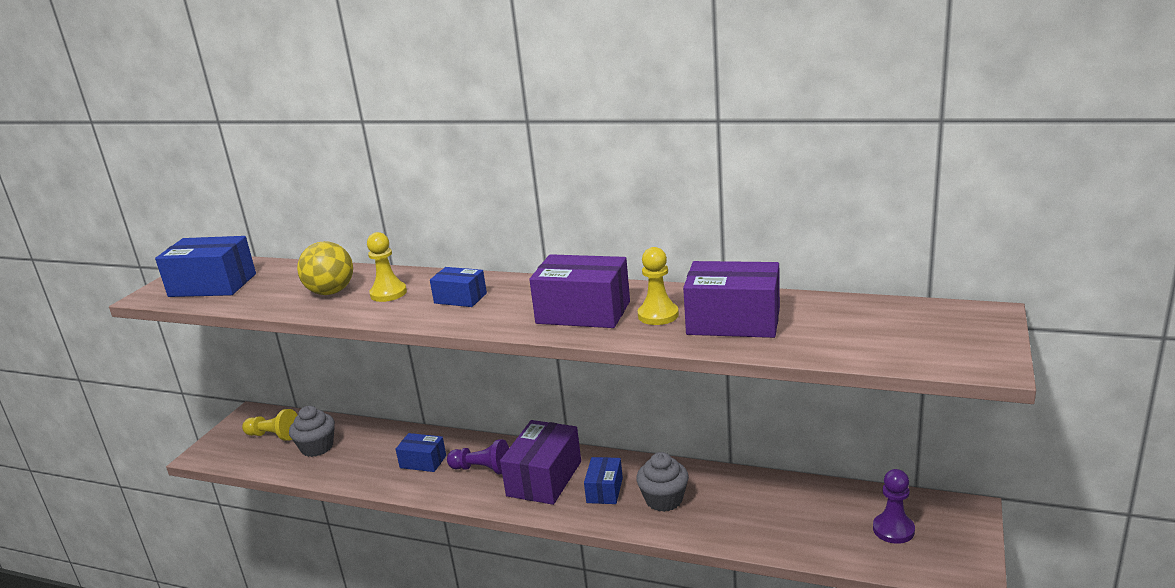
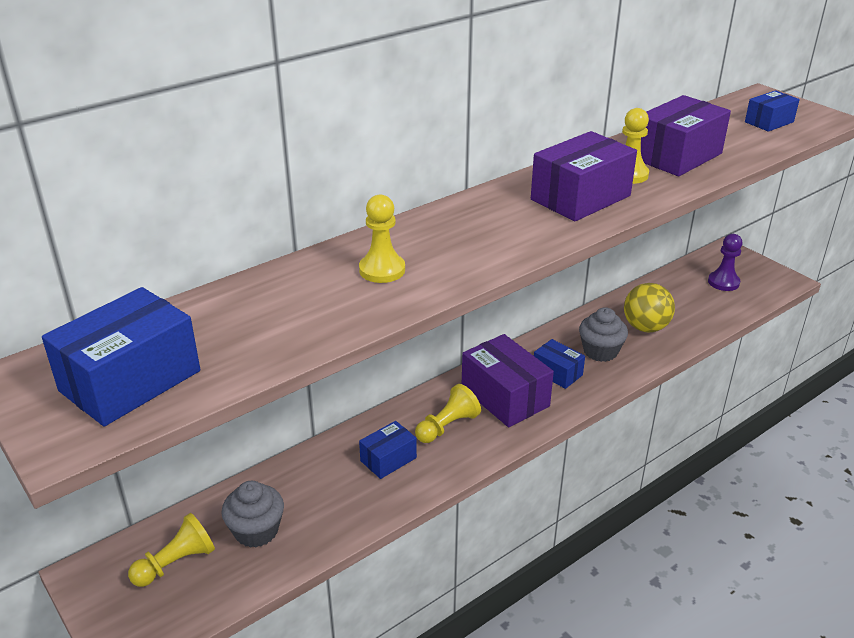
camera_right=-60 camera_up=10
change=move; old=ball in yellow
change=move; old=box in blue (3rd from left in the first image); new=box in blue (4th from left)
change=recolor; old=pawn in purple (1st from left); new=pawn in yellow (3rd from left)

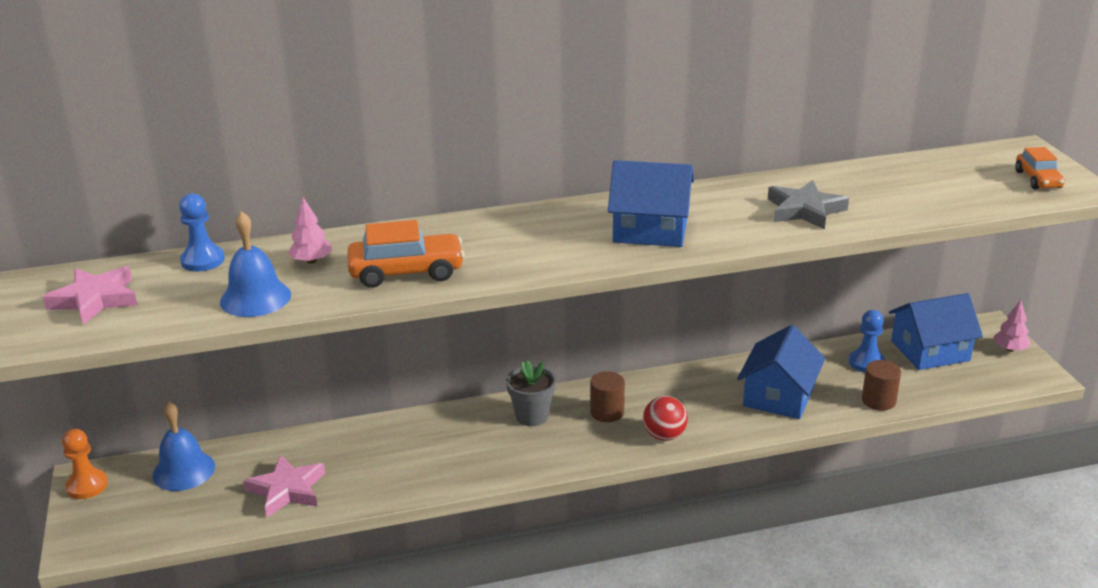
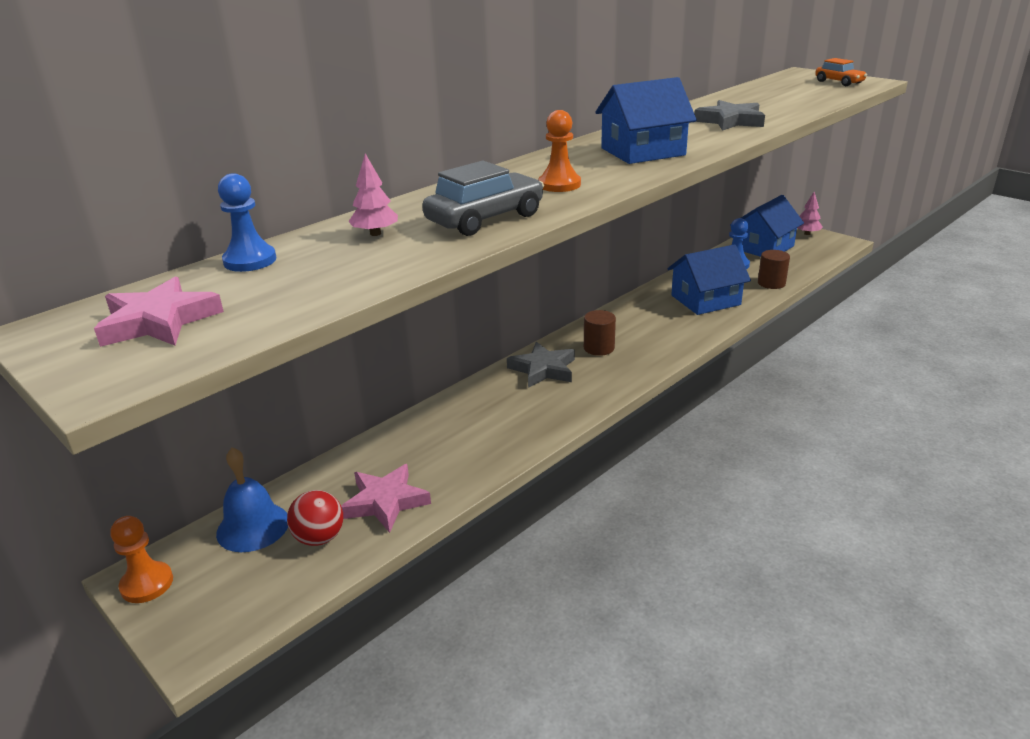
camera_right=-30 camera_up=0
change=delete; old=bell in blue (2nd from left)
change=recolor; old=car in orange (1st from left); new=car in grey
change=replace; old=flower pot in grey; new=star in grey (1st from left)
change=move; old=ball in red
change=rotate; old=house in blue (2nd from left); degrees=75
change=insert; new=pawn in orange (2nd from left)

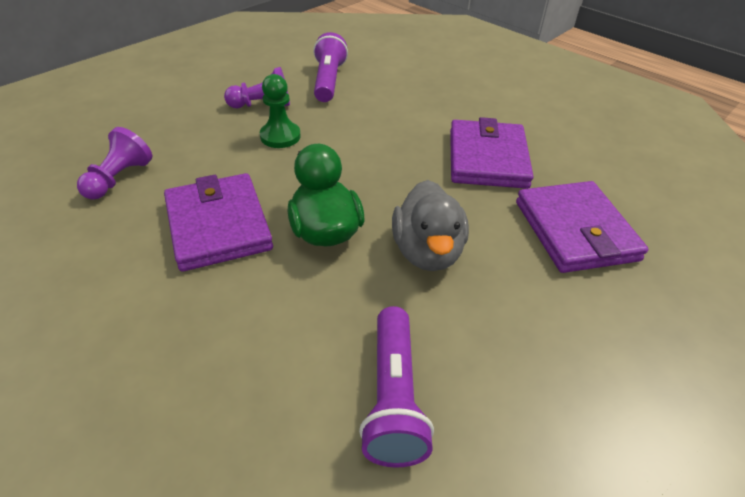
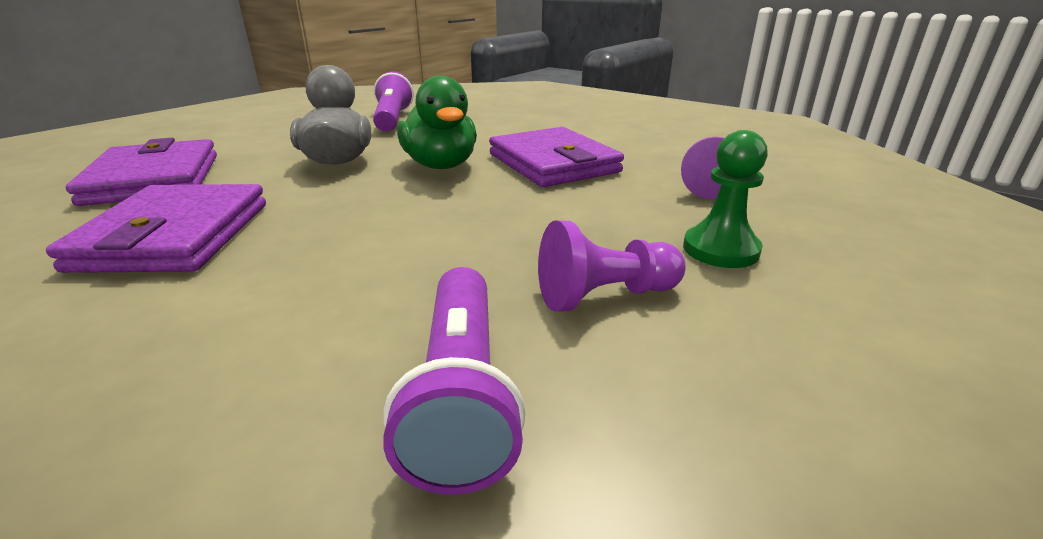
camera_right=175 camera_up=-15
change=move; old=pawn in green

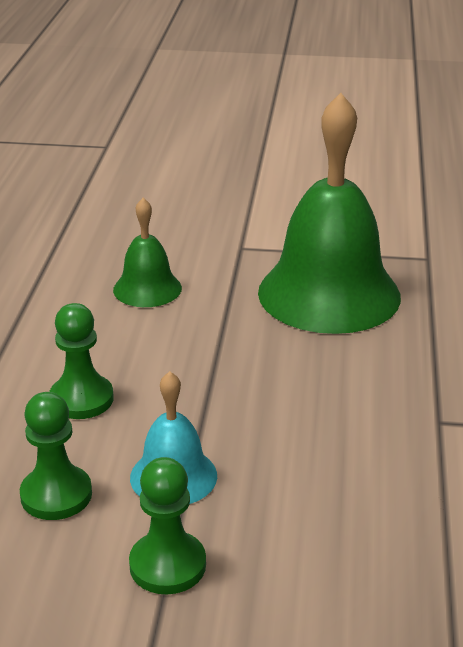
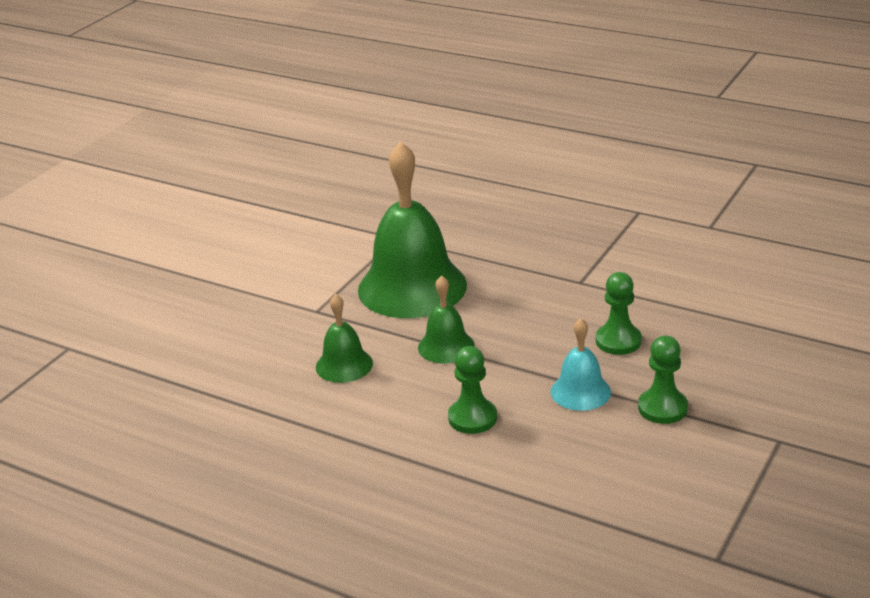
camera_right=-65 camera_up=0
change=move; old=pawn in green (1st from left in the first image); new=pawn in green (2nd from left)
change=insert; new=bell in green (3rd from left)

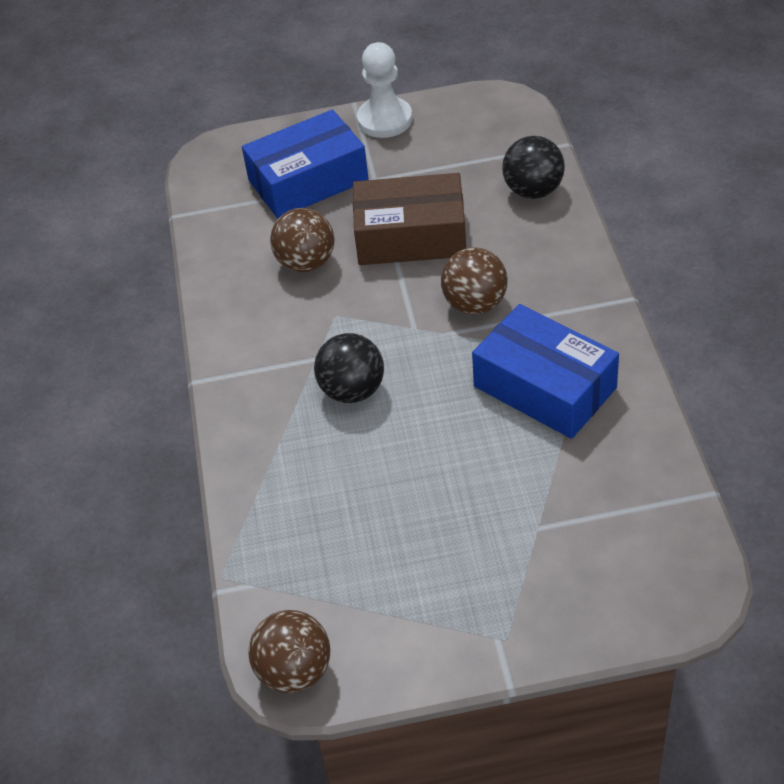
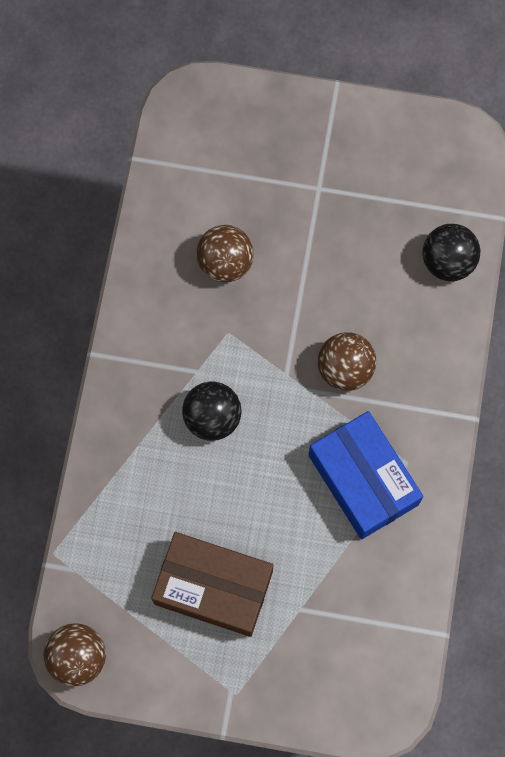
camera_right=15 camera_up=25
change=delete; old=box in blue (1st from left)
change=move; old=box in brown
change=delete; old=pawn in white

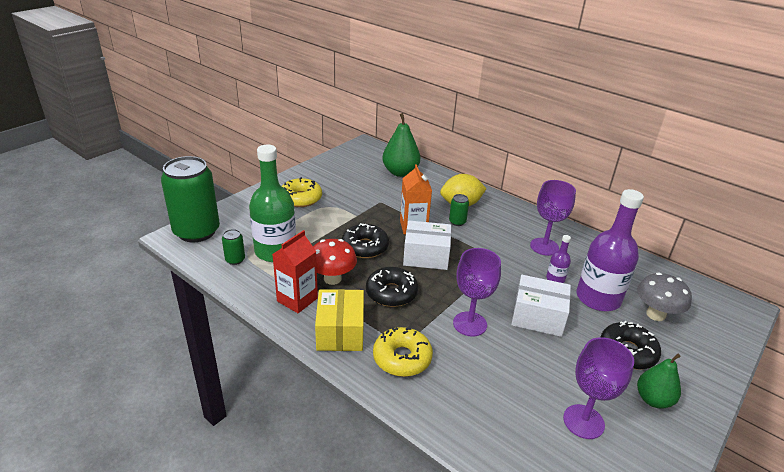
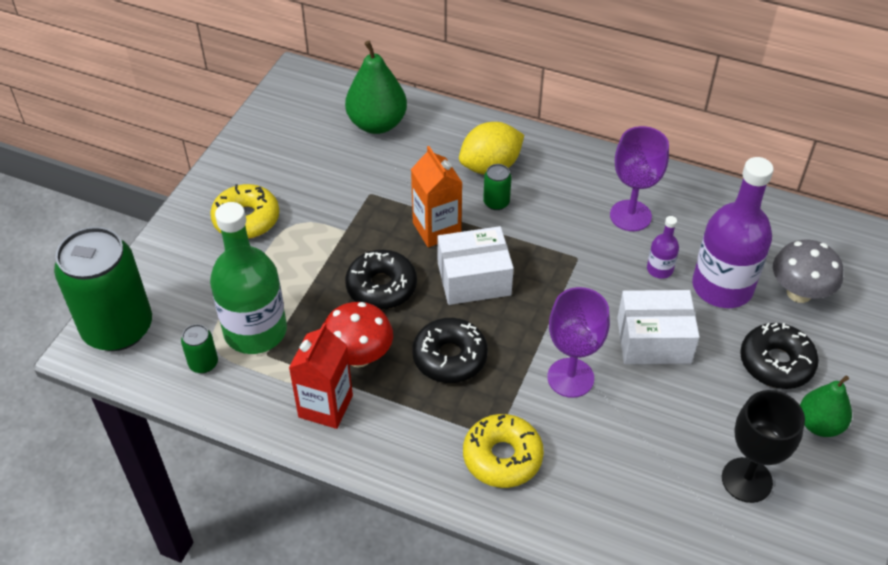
camera_right=-15 camera_up=15
change=delete; old=box in yellow
change=recolor; old=goblet in purple (3rd from left); new=goblet in black

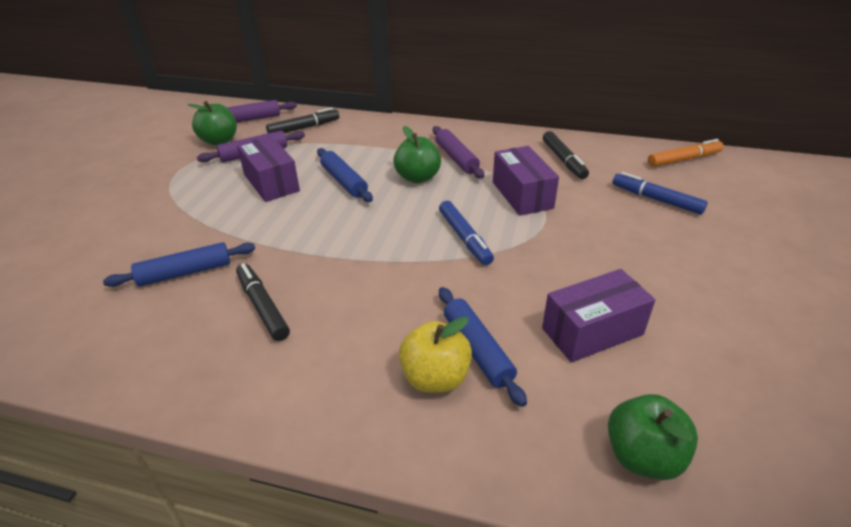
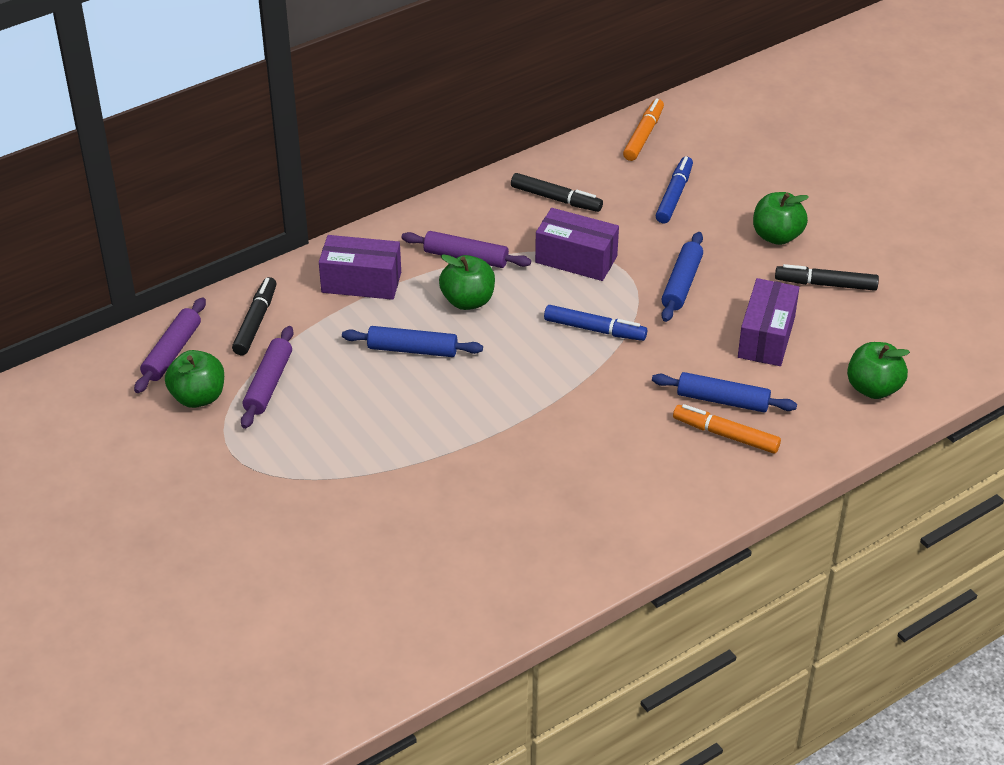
camera_right=-50 camera_up=5
change=move; old=rolling pin in blue (1st from left in the first image); new=rolling pin in blue (2nd from left)
change=move; old=marker in black (1st from left in the first image); new=marker in black (3rd from left)
change=move; old=box in purple (1st from left)
change=replace; old=apple in yellow; new=marker in orange (2nd from left)
change=rotate; old=marker in blue (2nd from left); degrees=120
change=insert; new=apple in green (3rd from left)

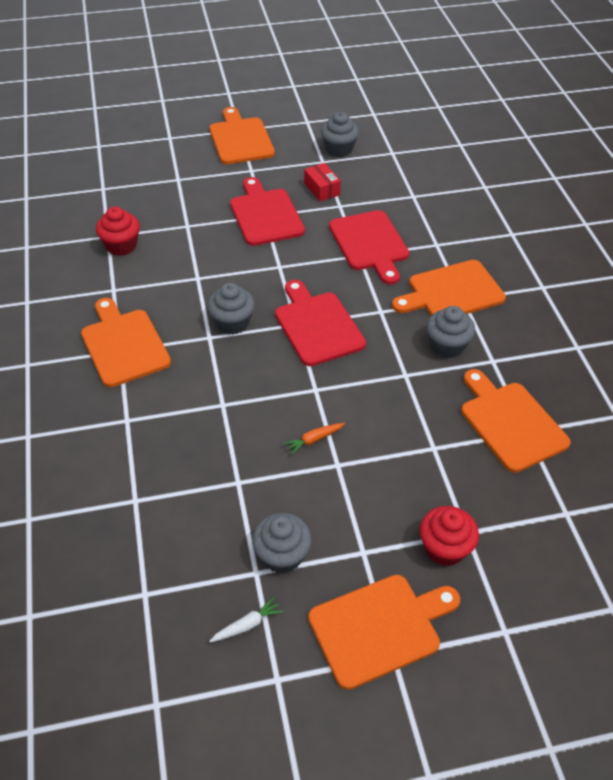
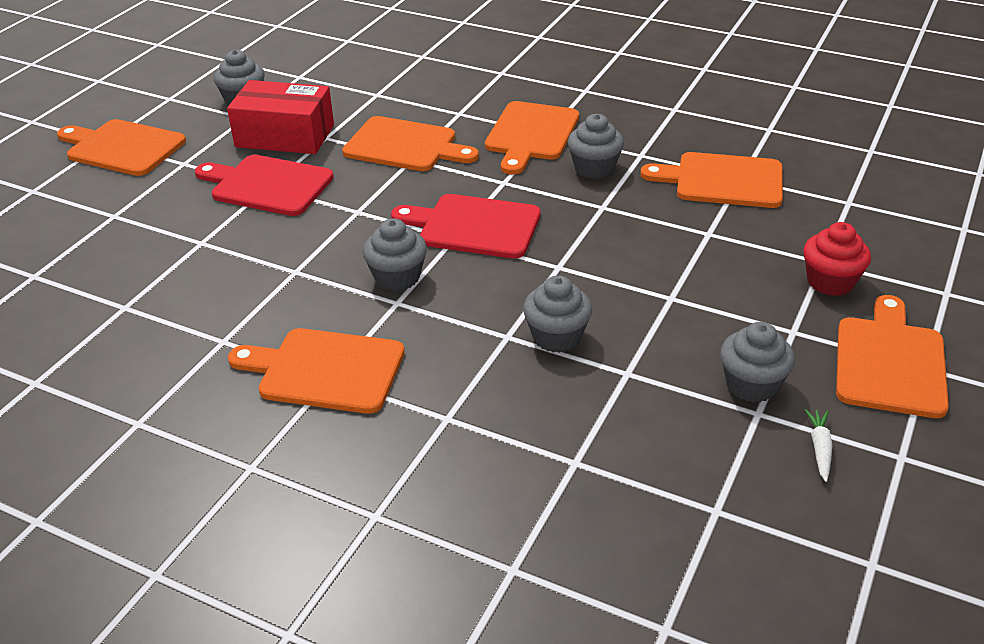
camera_right=-50 camera_up=-10
change=delete; old=cupcake in red (1st from left)
change=delete; old=carrot in orange
change=resize; old=box in red; factor=1.92
change=recolor; old=cutting board in red (3rd from left); new=cutting board in orange (3rd from left)
change=insert; new=cupcake in grey (3rd from left)

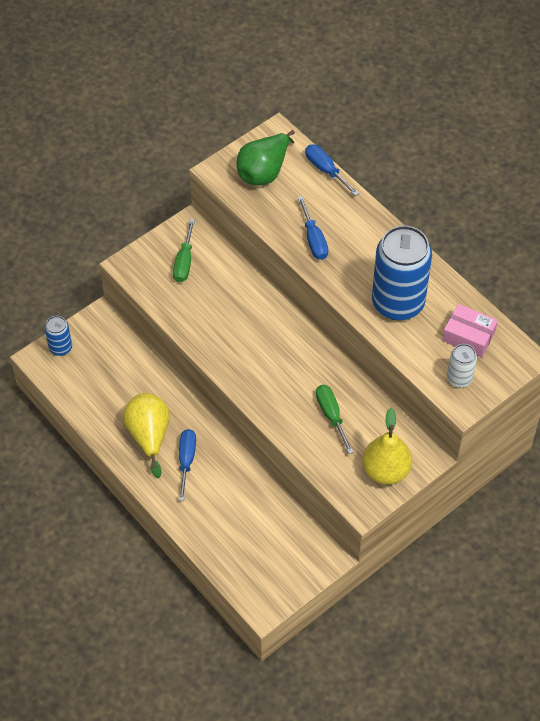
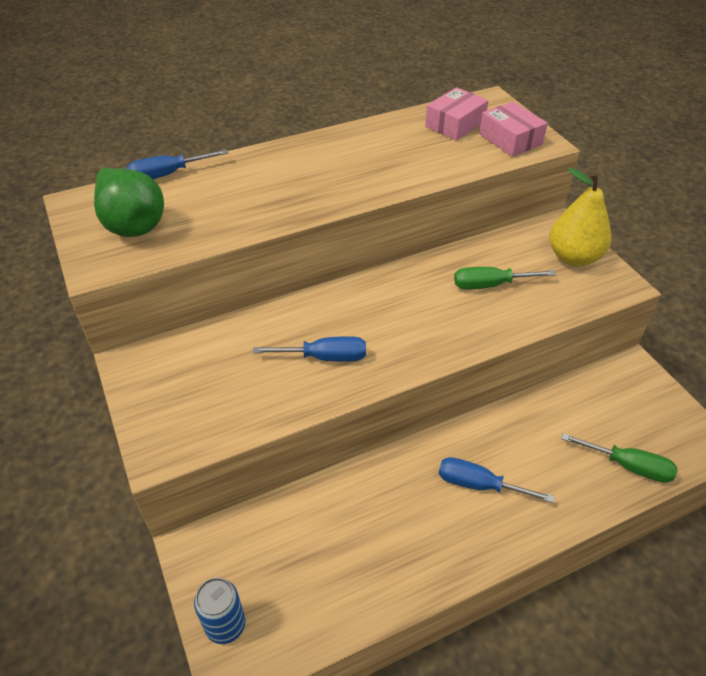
camera_right=-75 camera_up=-10
change=delete; old=pear in yellow (1st from left)
change=move; old=screwdriver in green (1st from left in the first image); new=screwdriver in green (2nd from left)
change=move; old=screwdriver in blue (2nd from left)
change=delete; old=can in blue (2nd from left)
change=replace; old=can in white; new=box in pink (2nd from left)

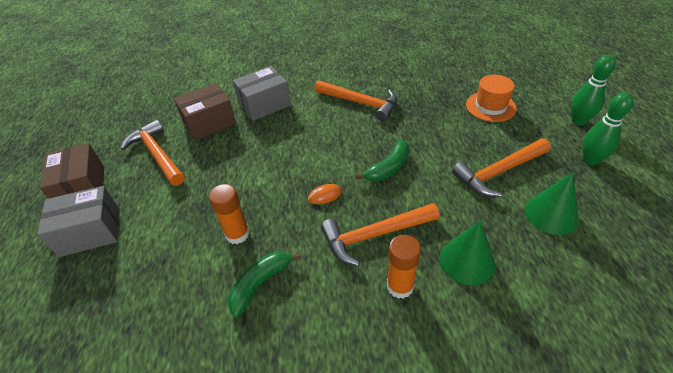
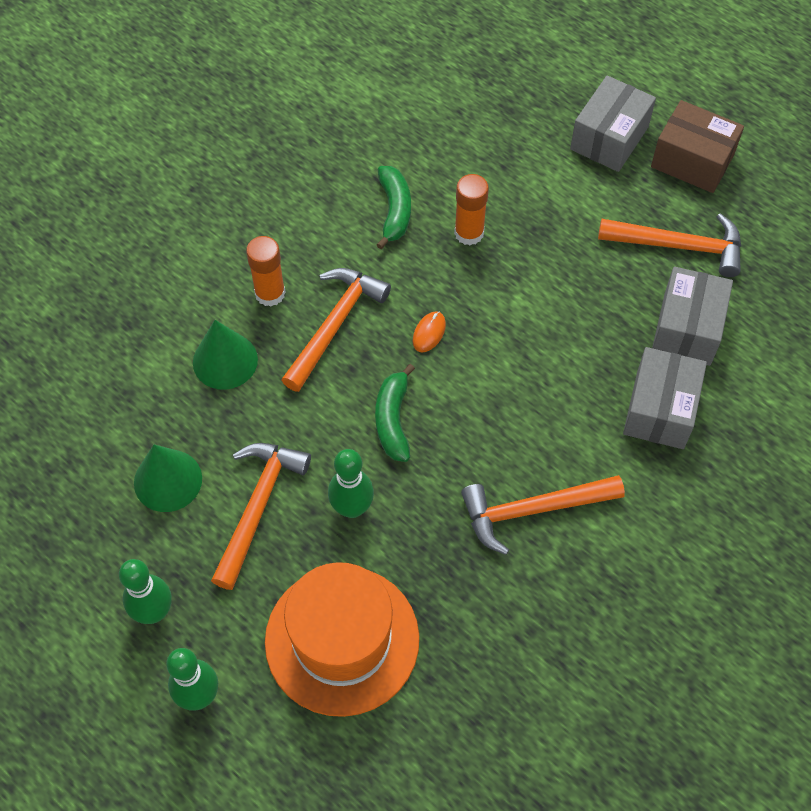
camera_right=135 camera_up=15
change=recolor; old=box in brown (2nd from left); new=box in grey (3rd from left)
change=resize; old=hat in orange; factor=1.71
change=insert; new=bowling pin in green (3rd from left)

